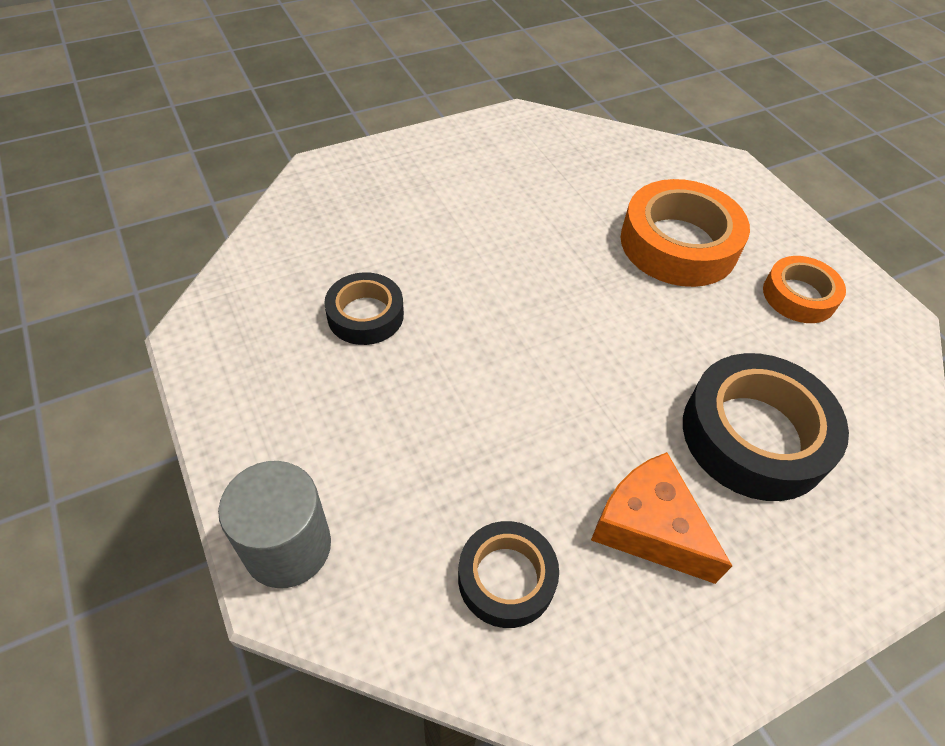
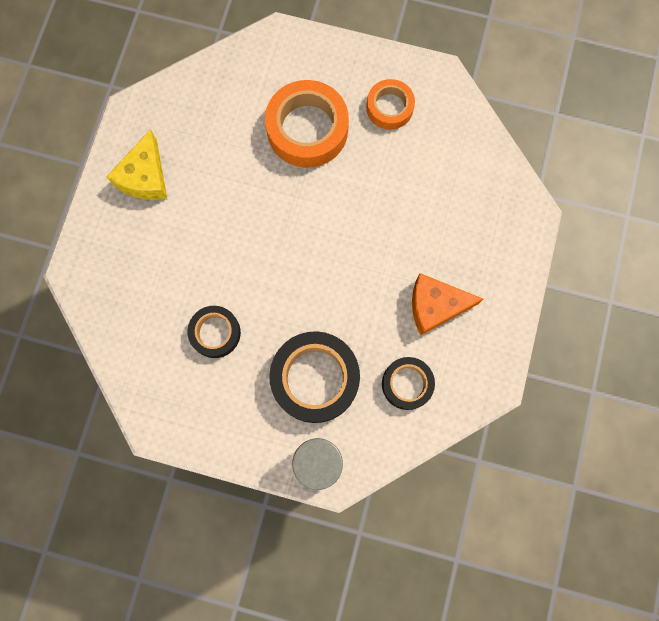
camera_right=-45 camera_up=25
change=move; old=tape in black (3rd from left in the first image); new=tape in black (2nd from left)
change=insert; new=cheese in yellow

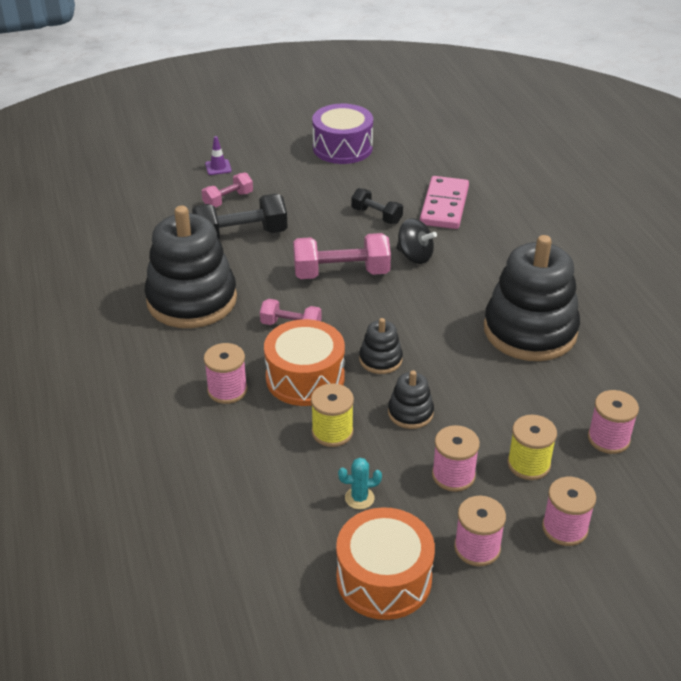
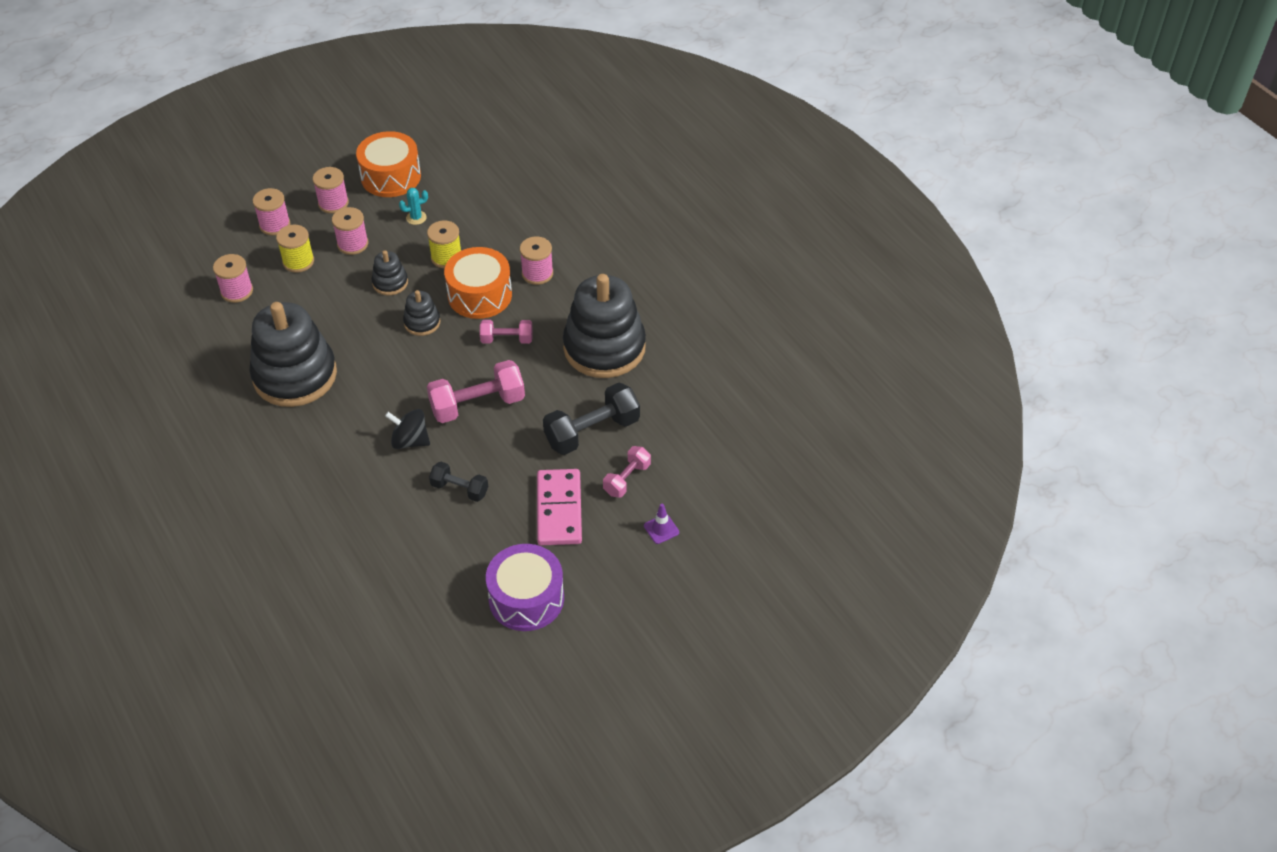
camera_right=165 camera_up=10
change=move; old=domino in pink

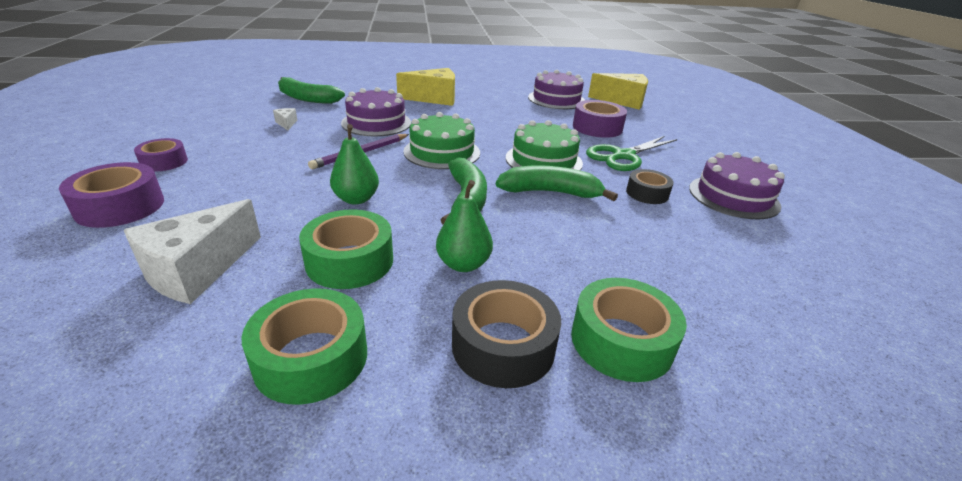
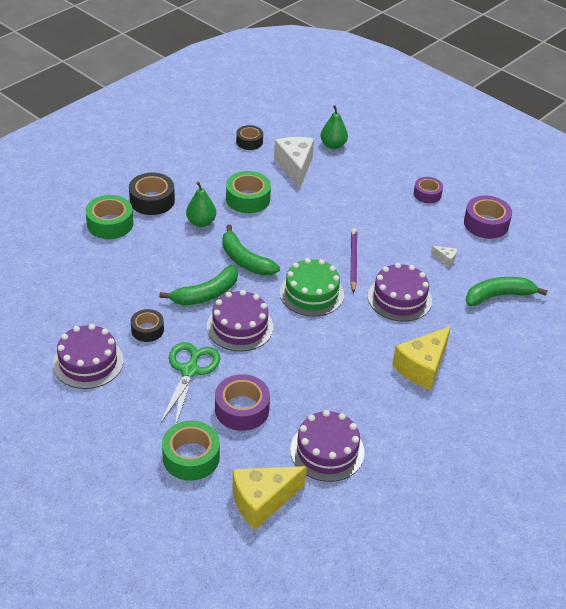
camera_right=140 camera_up=10
change=move; old=tape in purple (1st from left in the first image); new=tape in purple (3rd from left)
change=move; old=tape in green (1st from left in the first image); new=tape in green (2nd from left)
change=move; old=pear in green (1st from left in the first image); new=pear in green (2nd from left)
change=recolor; old=cake in green (2nd from left); new=cake in purple (2nd from left)
change=insert; new=tape in black (3rd from left)

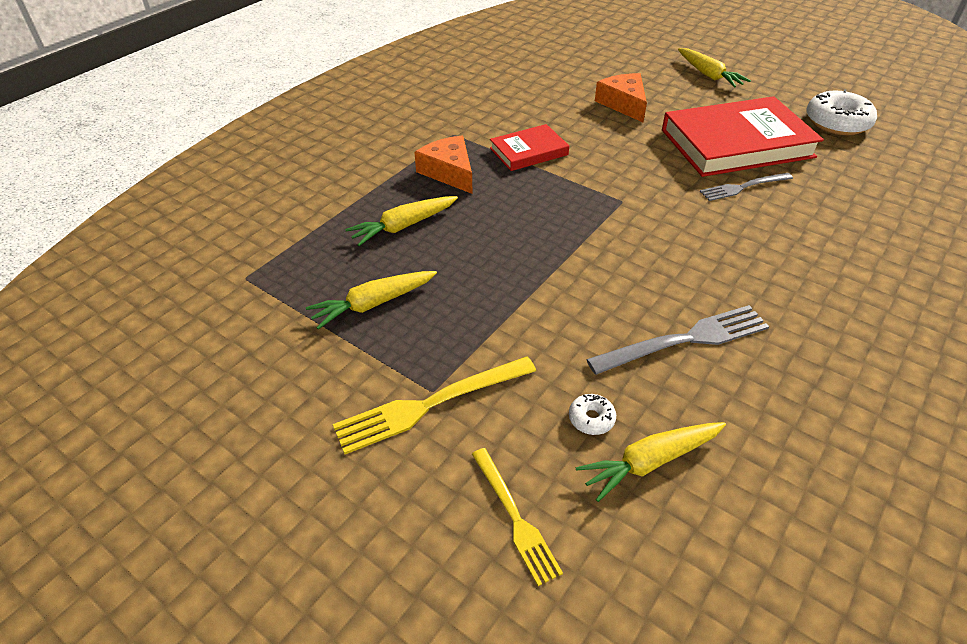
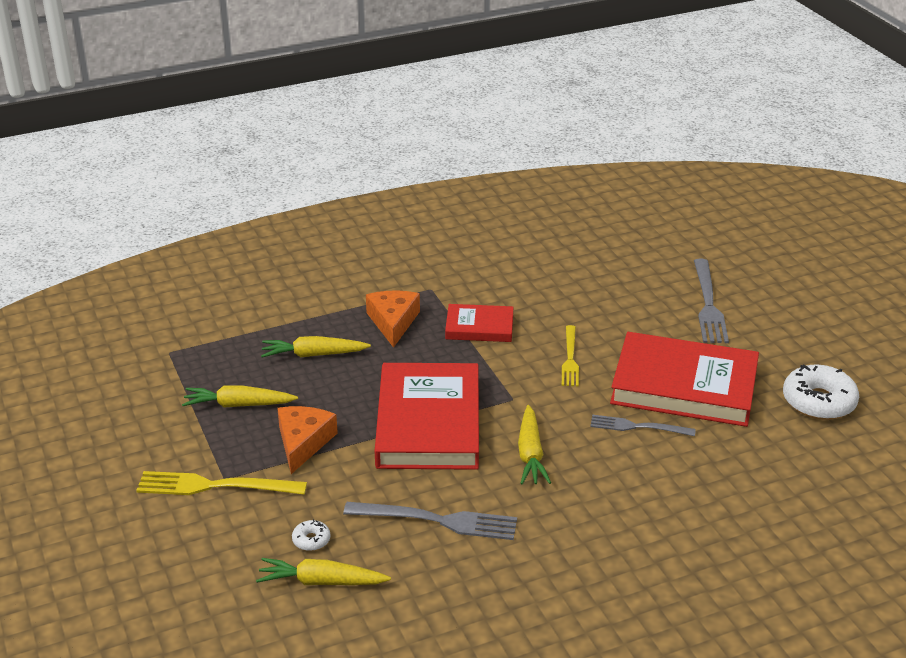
camera_right=30 camera_up=-10
change=move; old=fork in yellow (2nd from left)
change=move; old=cheese in orange (2nd from left in the first image); new=cheese in orange (1st from left)
change=move; old=carrot in yellow (4th from left)
change=insert; new=book in red (1st from left)
change=insert; new=fork in grey (3rd from left)

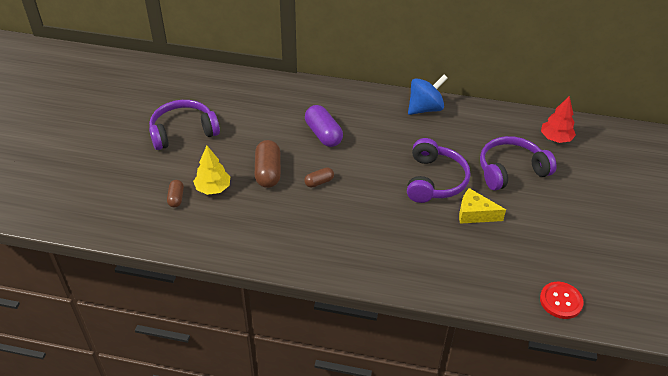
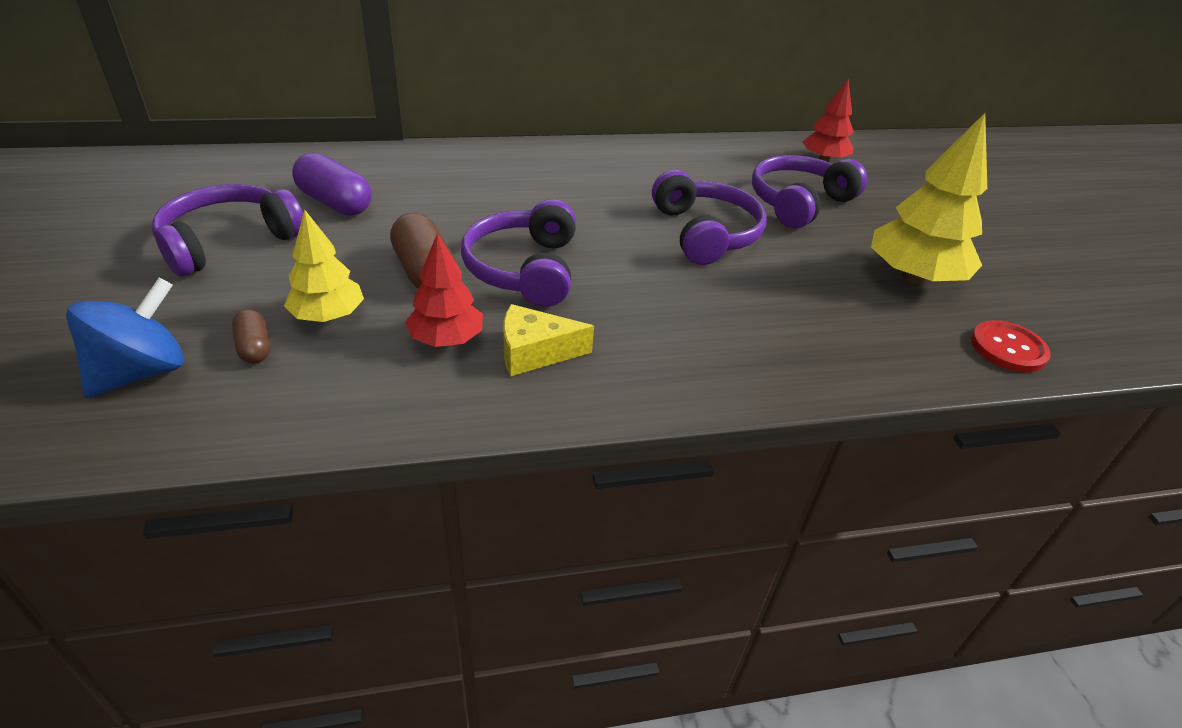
camera_right=-25 camera_up=-5
change=replace; old=capsule in brown (3rd from left); new=headphones in purple (2nd from left)
change=move; old=capsule in purple
change=move; old=spinning top in blue
change=move; old=cheese in yellow
change=insert; new=tree in red (1st from left)
change=insert; new=tree in yellow (2nd from left)

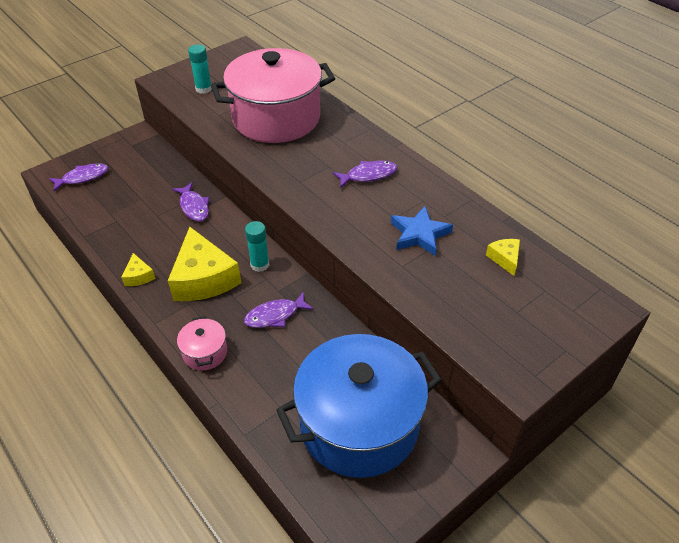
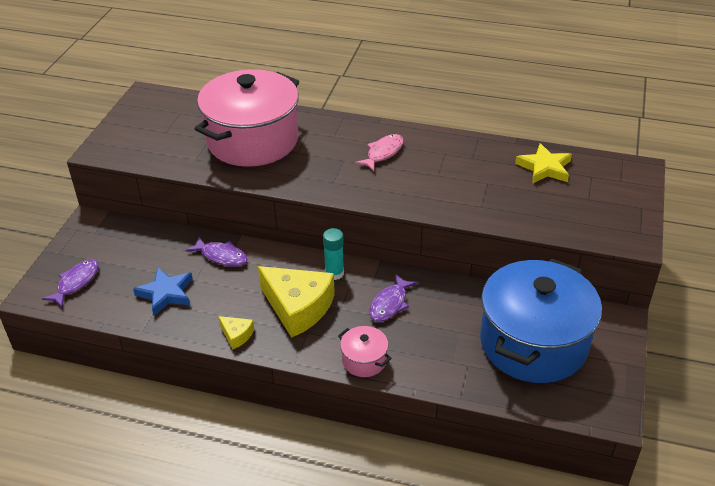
camera_right=-35 camera_up=-5
change=delete; old=glue stick in turquoise (1st from left)
change=recolor; old=fish in purple (4th from left); new=fish in pink
change=move; old=star in blue
change=replace; old=cheese in yellow (3rd from left); new=star in yellow

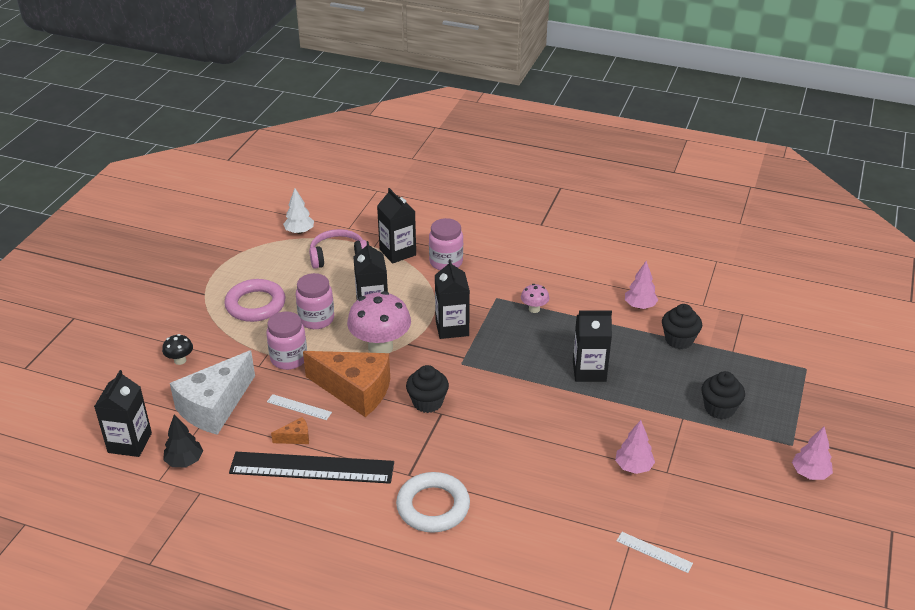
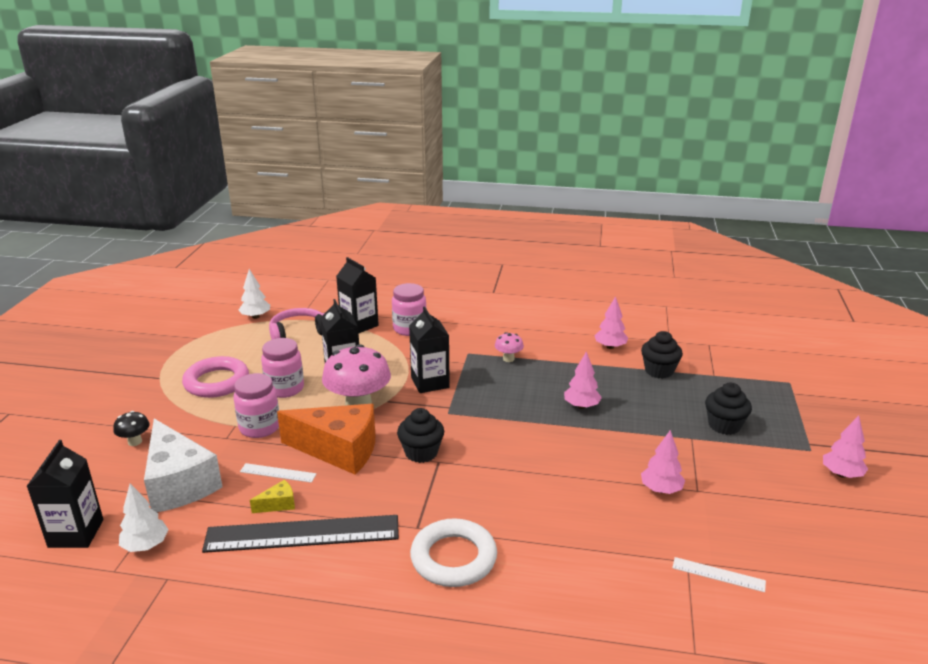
camera_right=-10 camera_up=-10
change=recolor; old=tree in black; new=tree in white (1st from left)
change=rotate; old=cheese in white; degrees=-60
change=recolor; old=cheese in orange (1st from left); new=cheese in yellow
change=replace; old=carton in black (5th from left); new=tree in pink (1st from left)

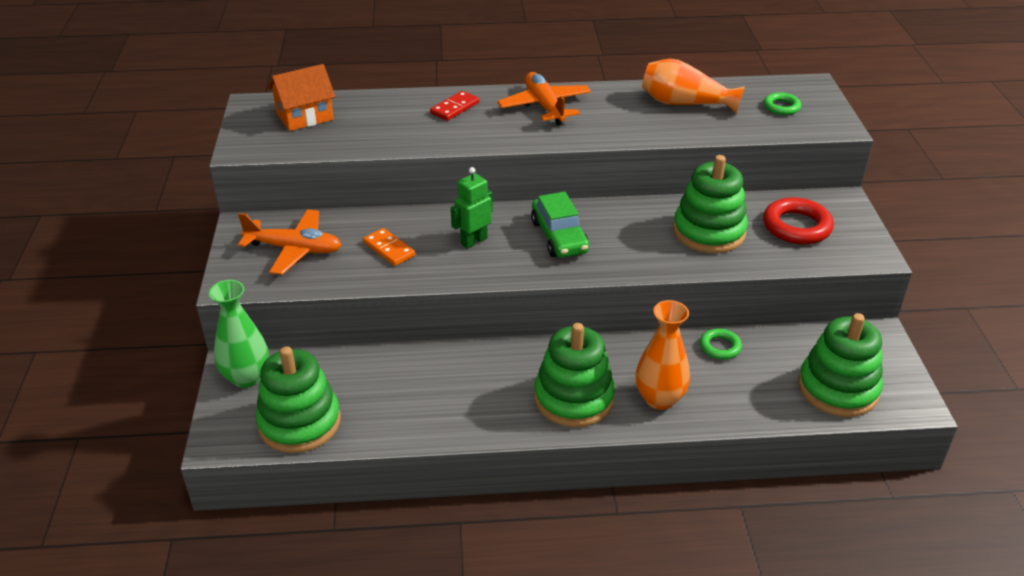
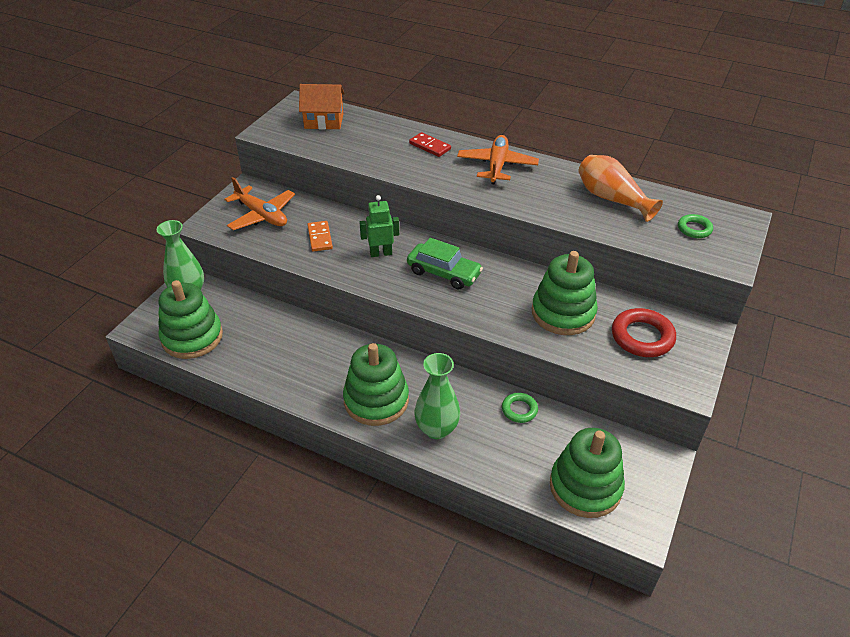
camera_right=30 camera_up=5
change=rotate; old=domino in red; degrees=60
change=rotate; old=car in green; degrees=-75
change=recolor; old=vase in orange (1st from left); new=vase in green (2nd from left)

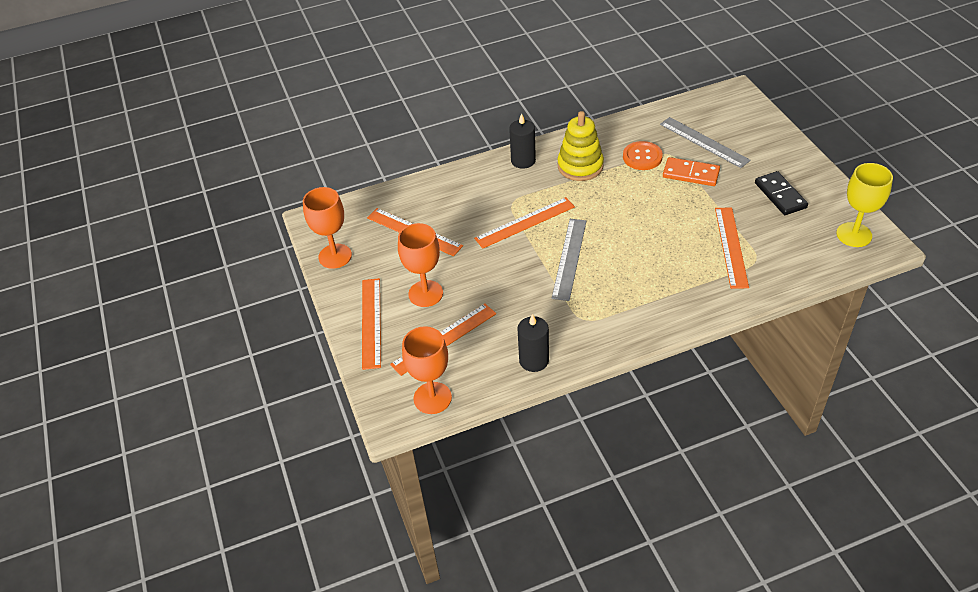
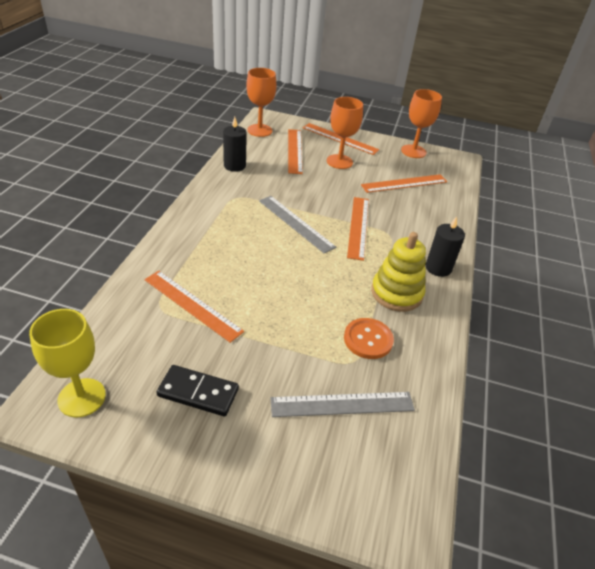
camera_right=120 camera_up=-5
change=delete; old=domino in orange

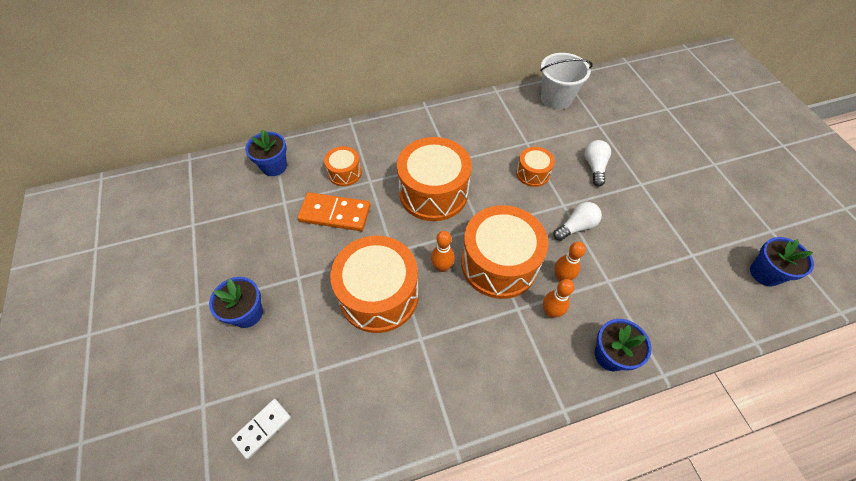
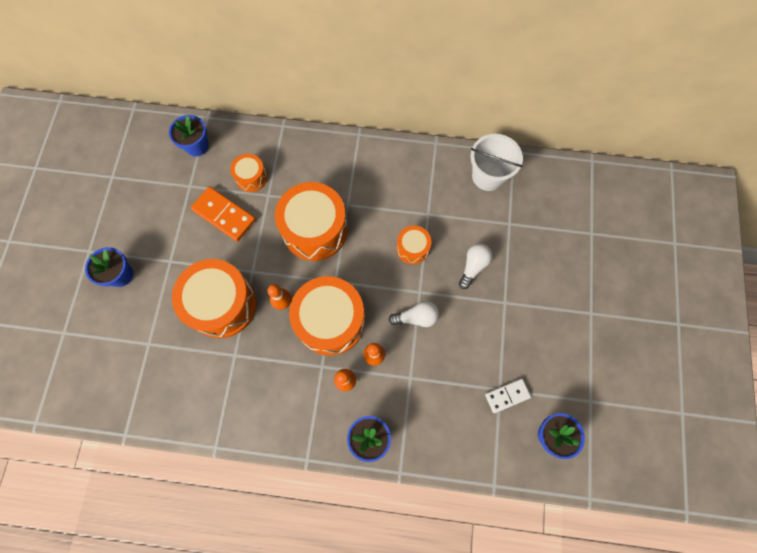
camera_right=25 camera_up=15
change=move; old=domino in white

